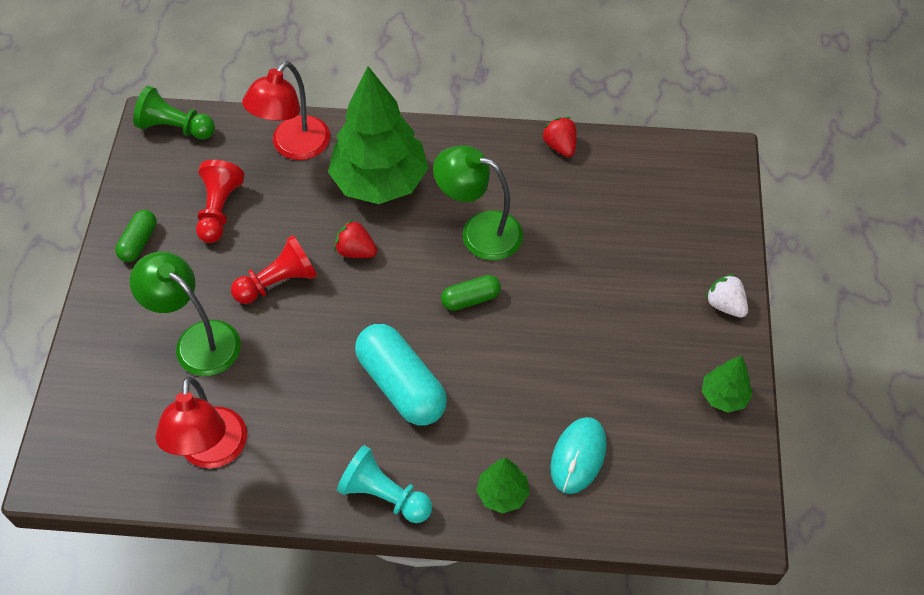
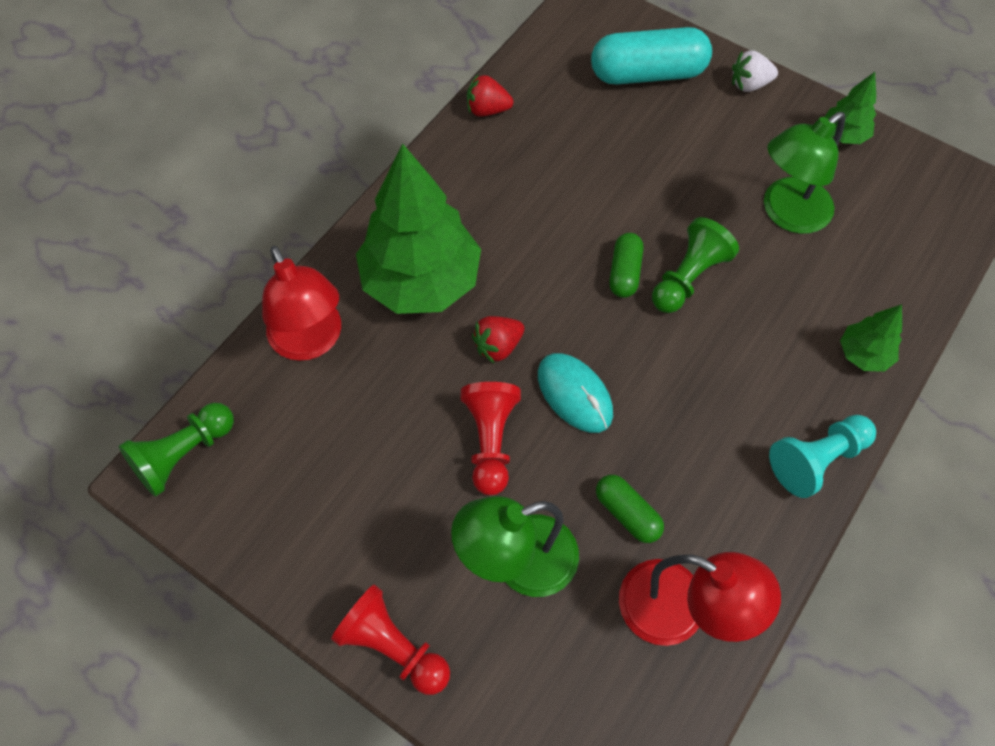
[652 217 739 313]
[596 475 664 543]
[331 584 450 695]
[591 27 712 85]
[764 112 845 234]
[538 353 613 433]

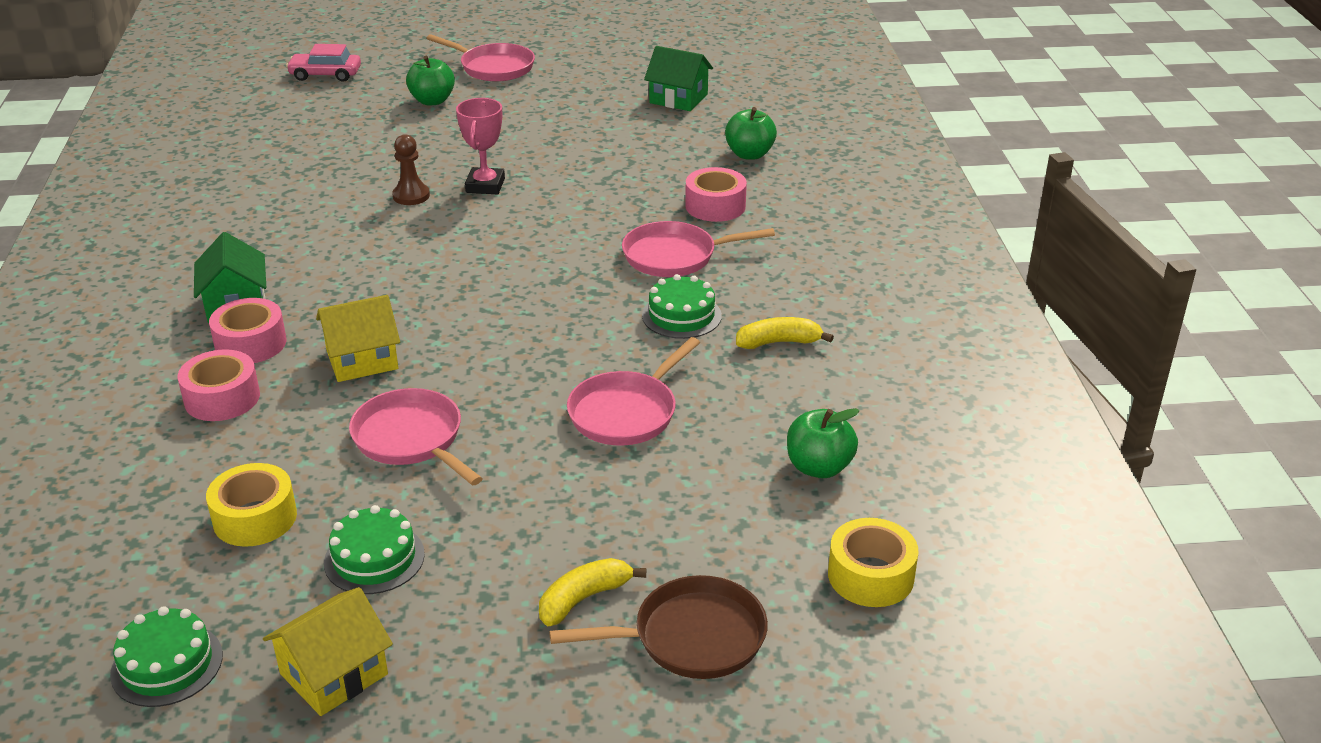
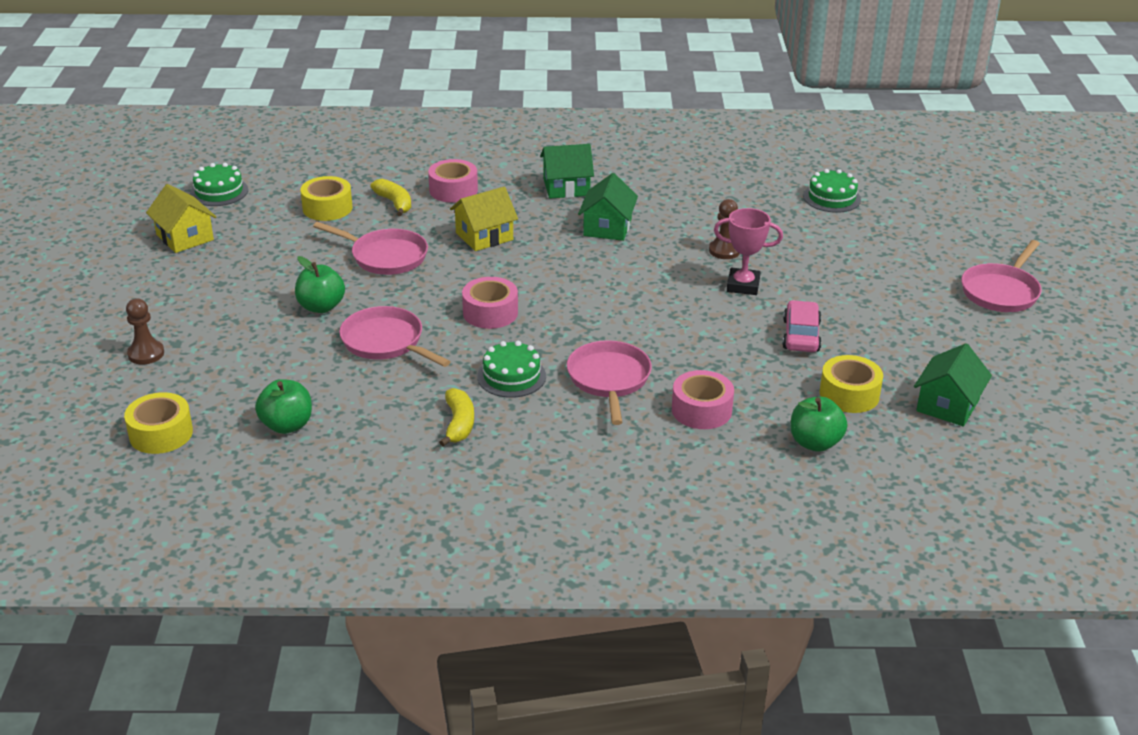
[578 173 638 241]
[820 355 883 413]
[462 277 518 329]
[782 300 822 352]
[803 169 861 213]
[295 256 345 313]
[370 179 411 216]
[126 298 164 364]
[450 187 518 251]
[313 222 428 275]

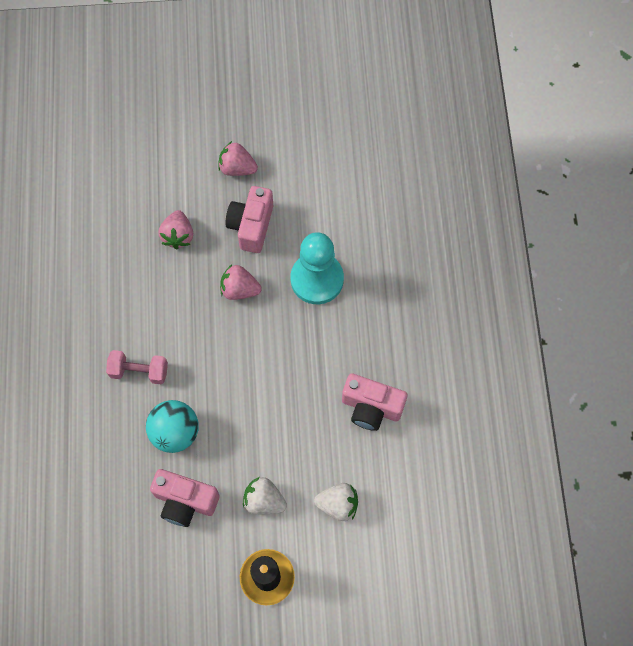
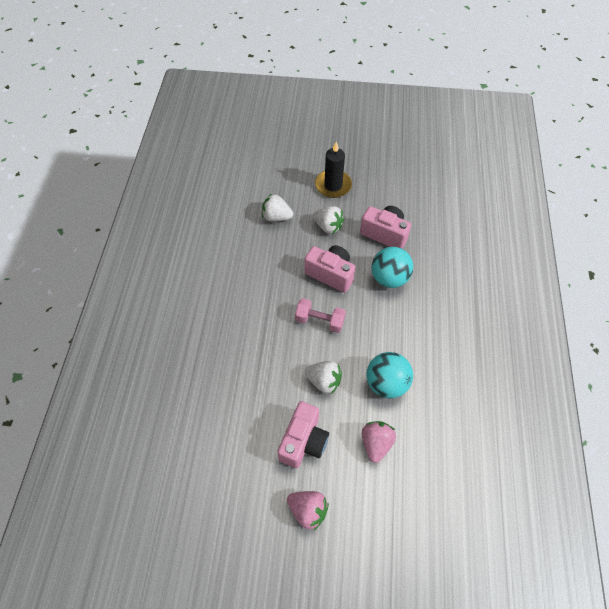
[290 232 344 304] (first image)
[367 352 413 398]
[295 298 346 333]
[304 245 355 293]
[305 361 342 393]

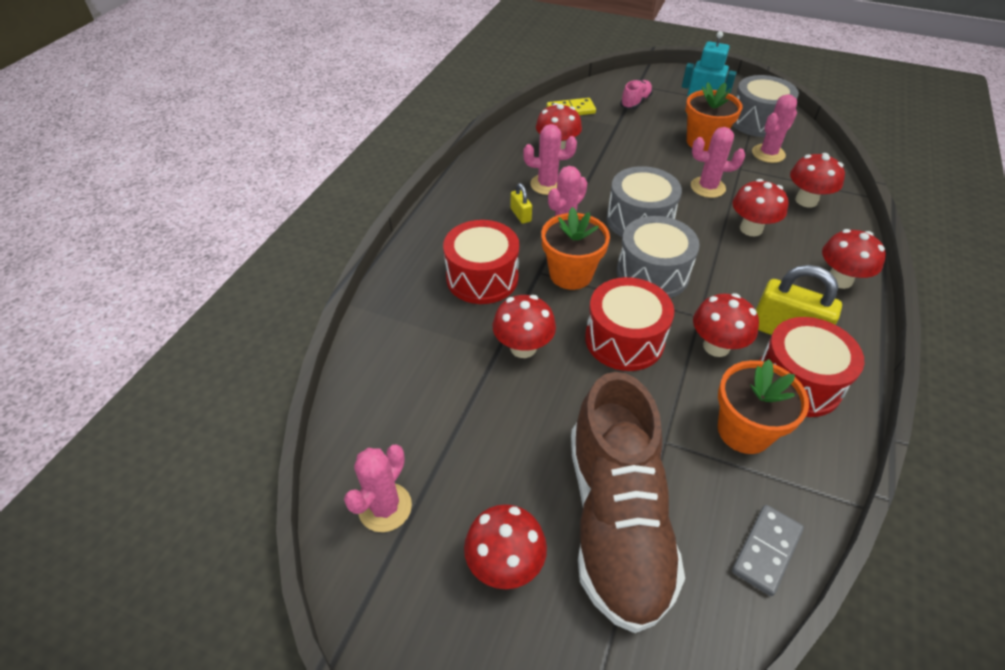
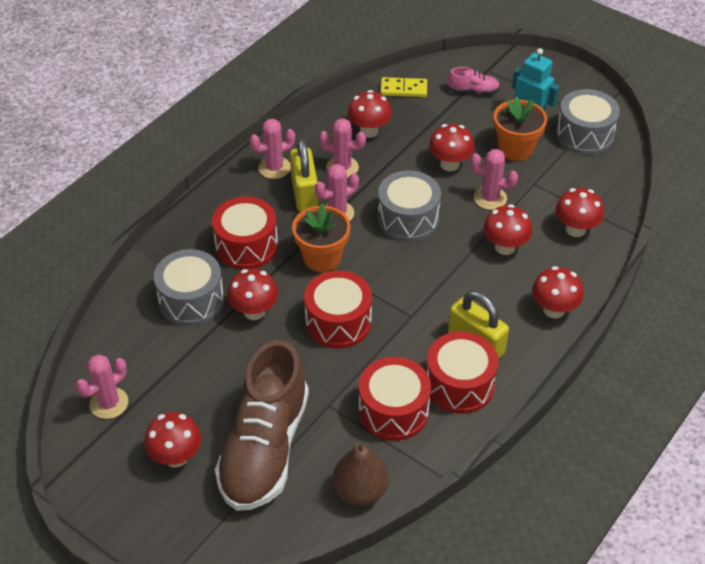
[154 249 224 326]
[429 124 474 171]
[249 119 295 179]
[359 357 431 441]
[333 442 389 506]
[448 67 500 94]
[290 138 319 212]

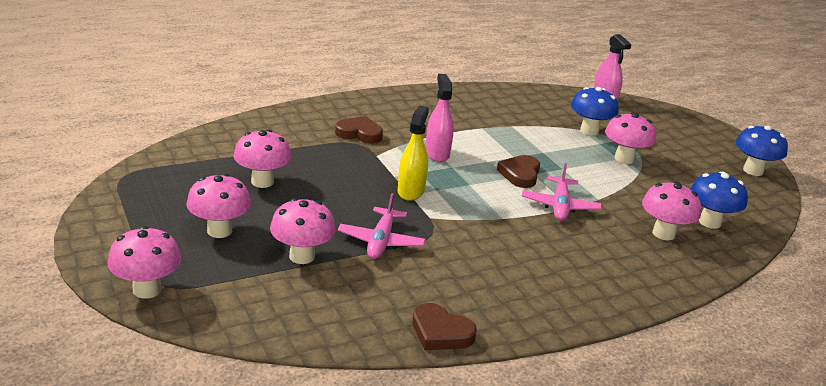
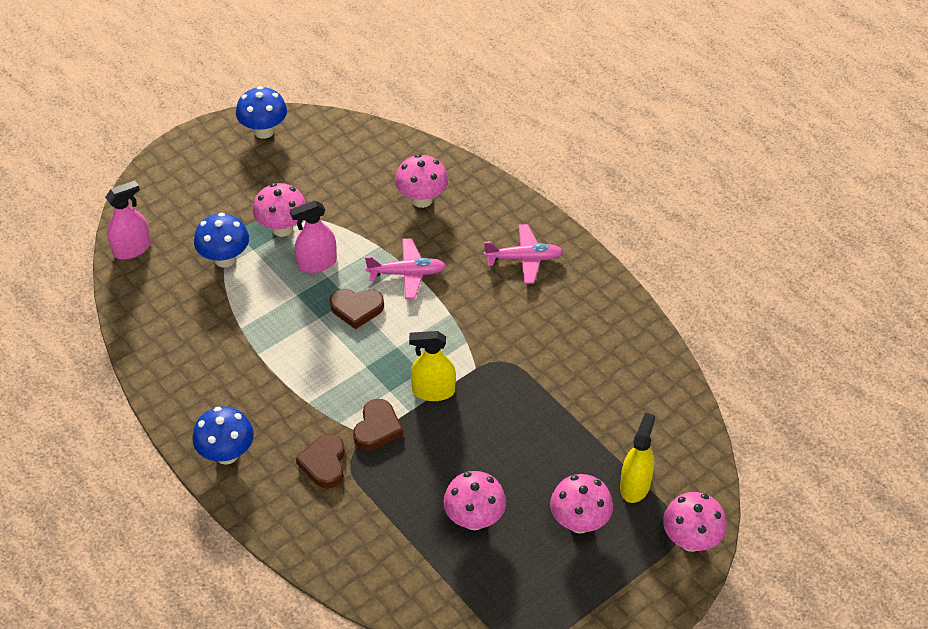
[270 198 336 264] (first image)
[620 413 655 503]
[484 224 563 284]
[353 399 403 450]
[290 201 337 273]
[192 407 254 464]

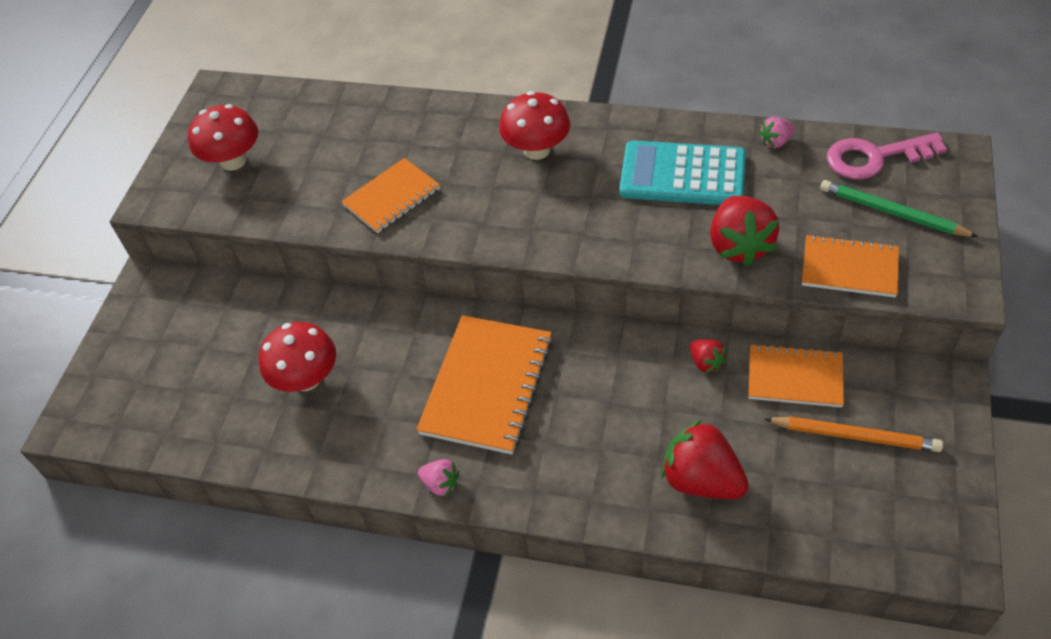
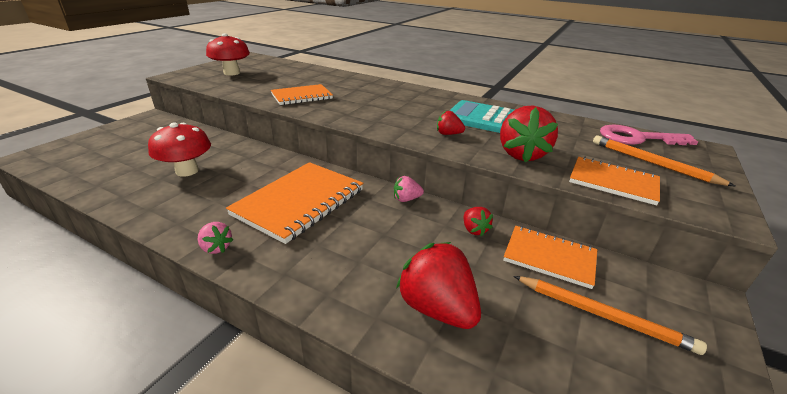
[499 91 570 160] (first image)
[437 111 465 135]
[394 176 424 202]
[593 136 735 186]

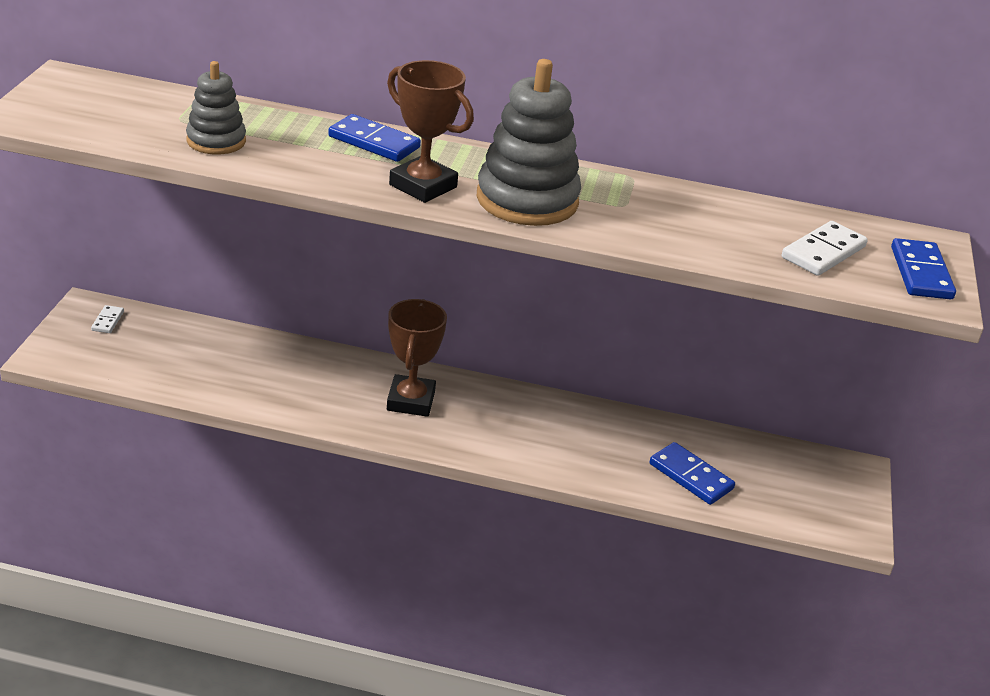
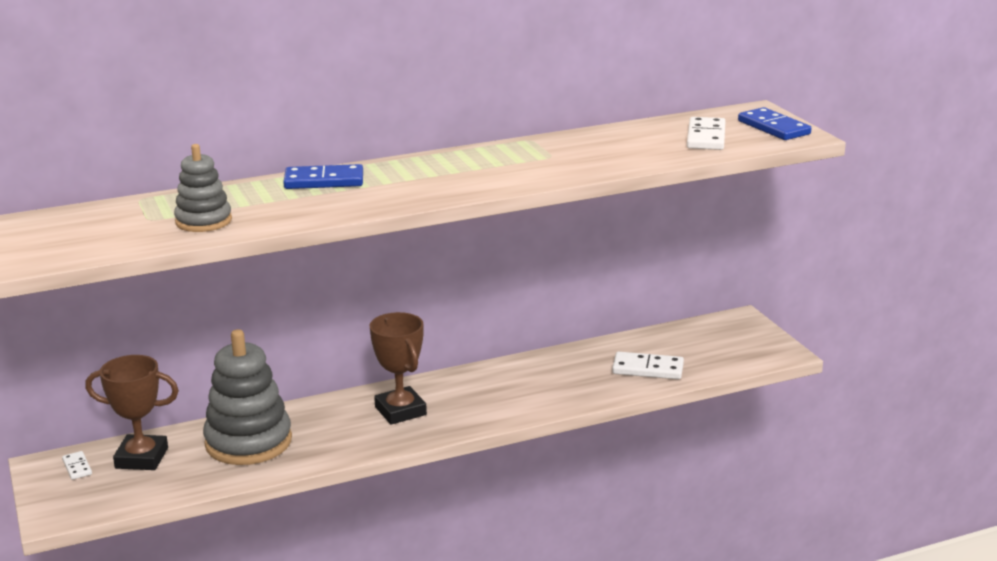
[85 355 179 470]
[203 329 292 465]
[612 351 684 380]

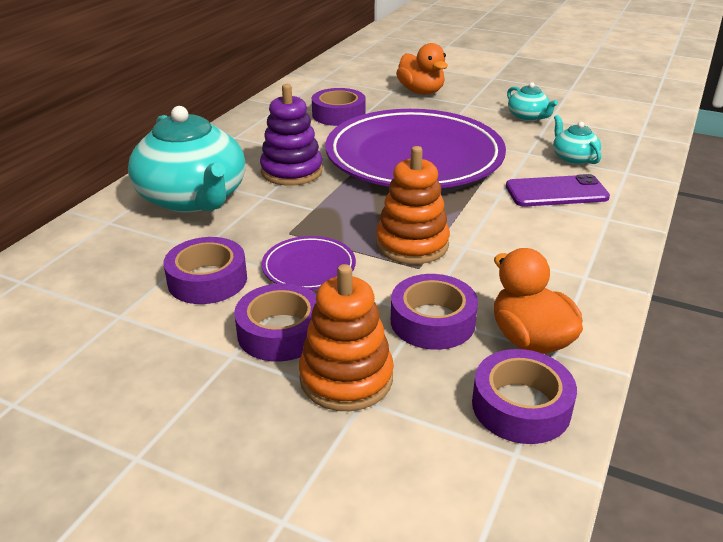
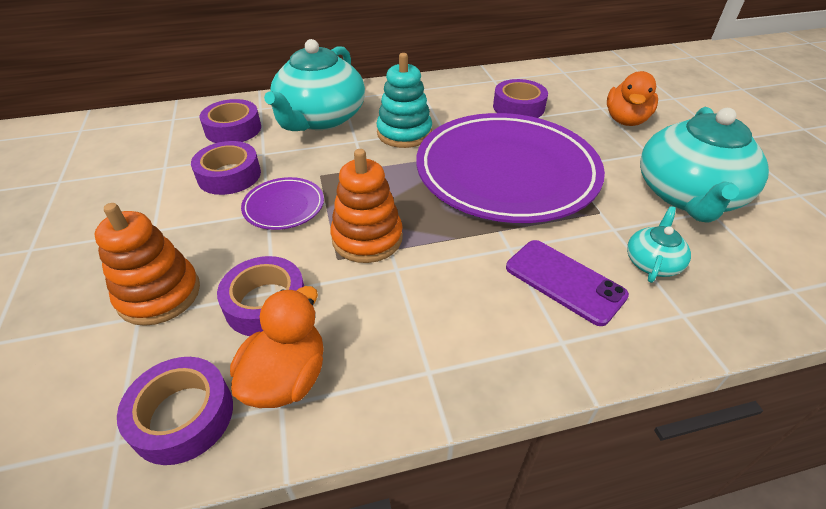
[199 99 261 143]
[376 53 432 148]
[640 107 769 223]

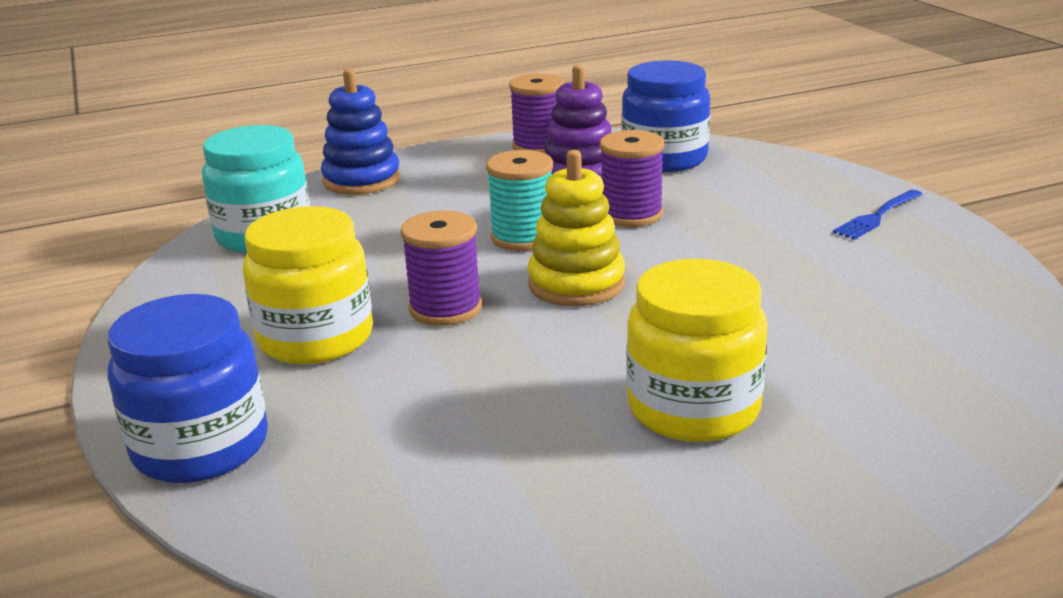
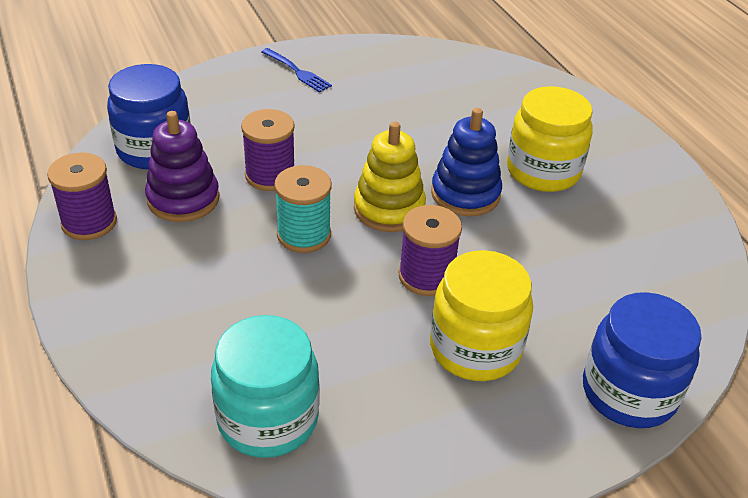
[431 108 502 216]

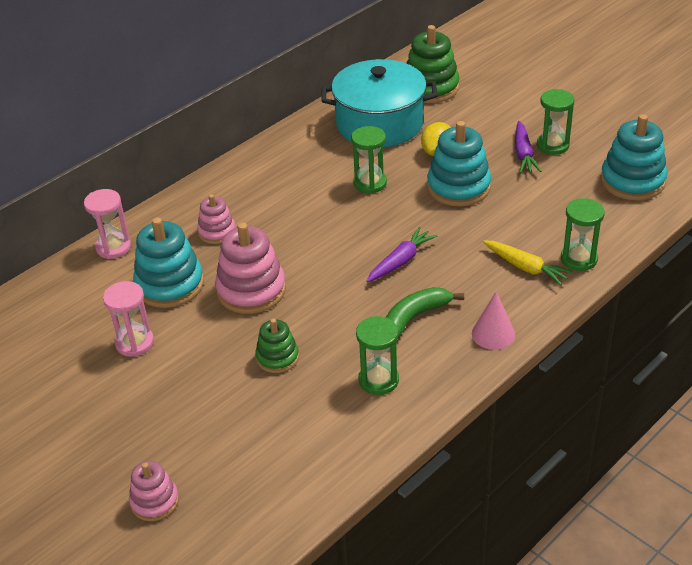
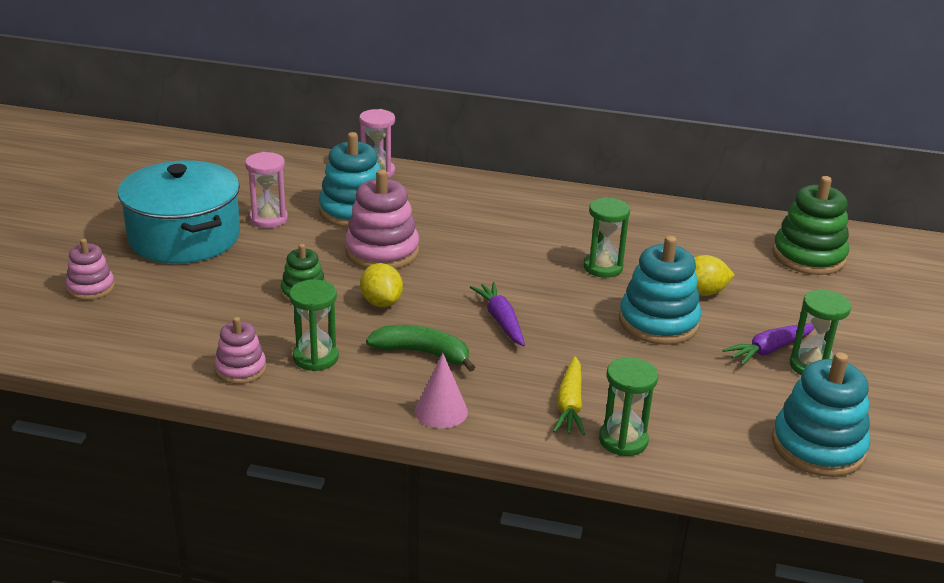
[360 263 403 307]
[214 317 266 384]
[118 160 240 263]
[470 282 525 347]

